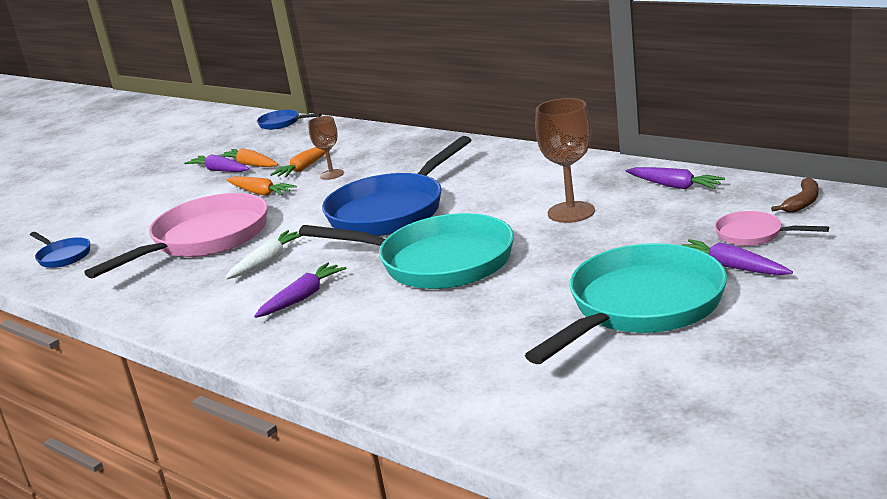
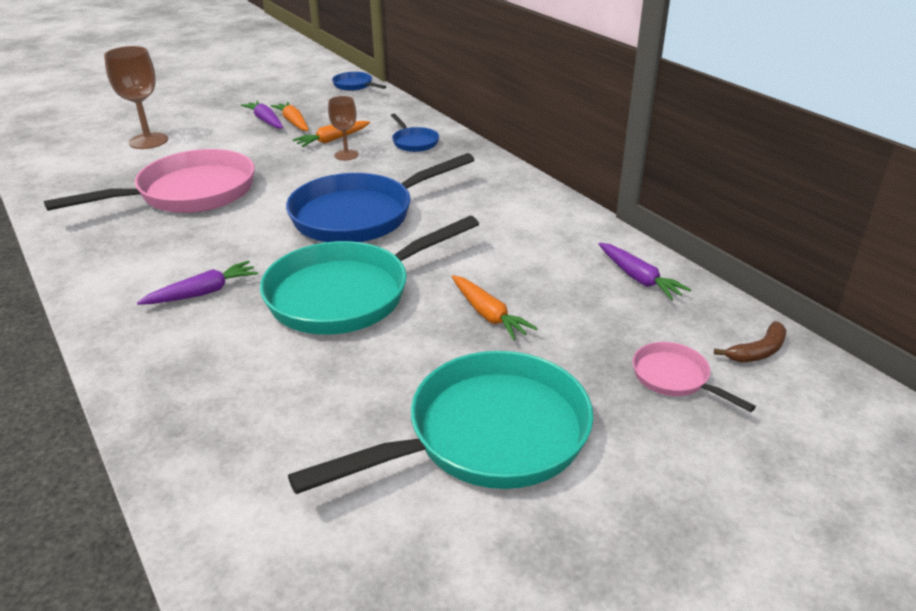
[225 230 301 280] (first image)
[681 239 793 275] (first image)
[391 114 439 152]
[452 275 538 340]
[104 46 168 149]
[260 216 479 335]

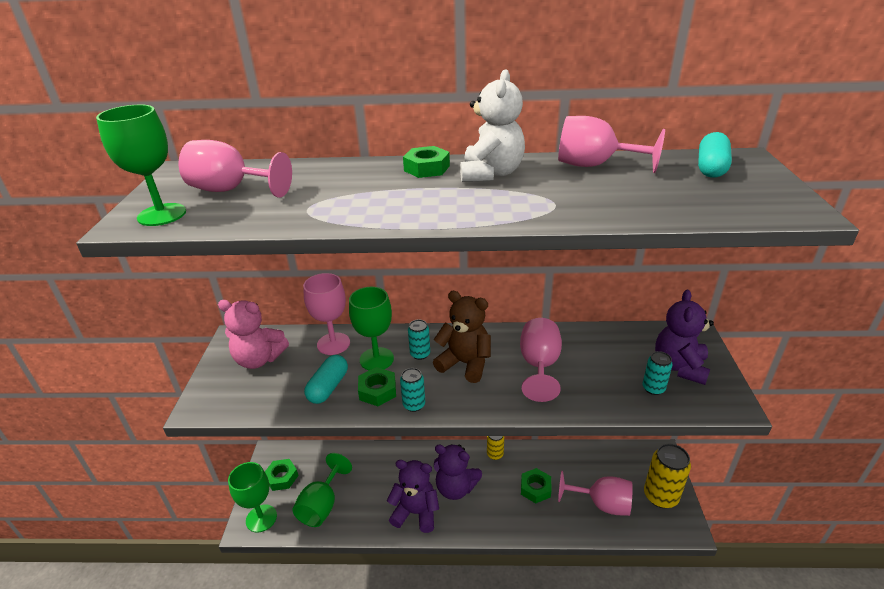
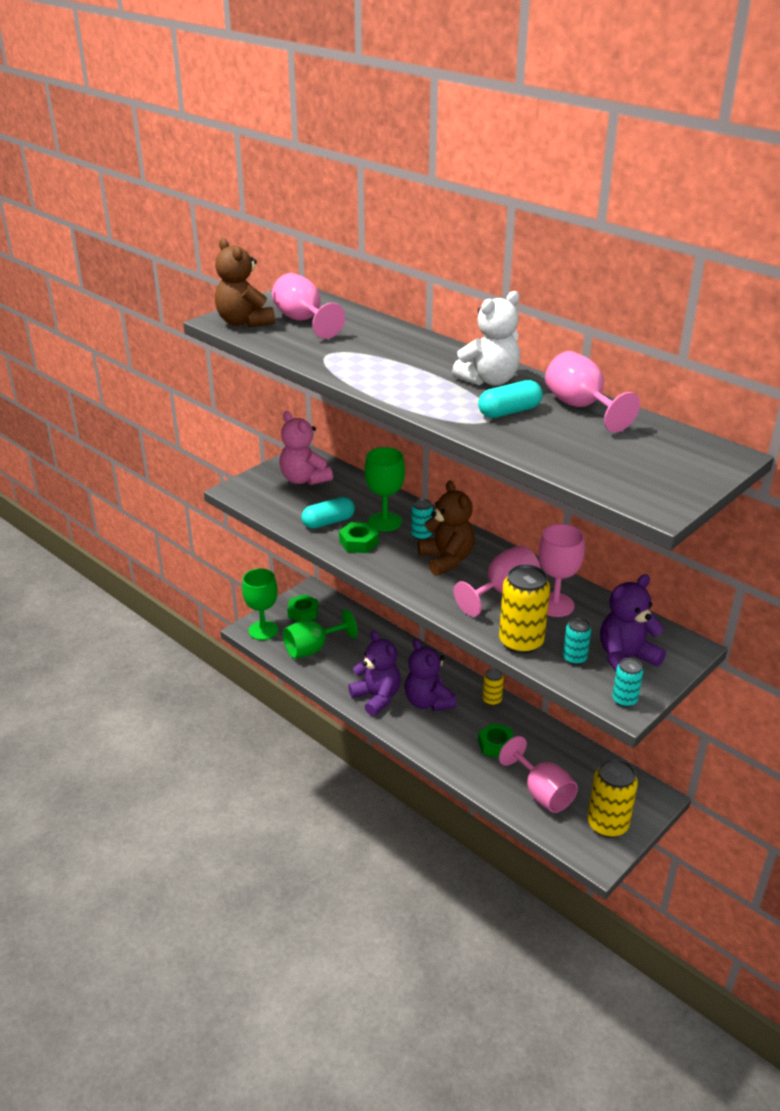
[403 146 450 178] (first image)
[499 565 550 654]
[539 524 585 617]
[612 658 643 707]
[478 380 543 418]
[215 238 275 328]

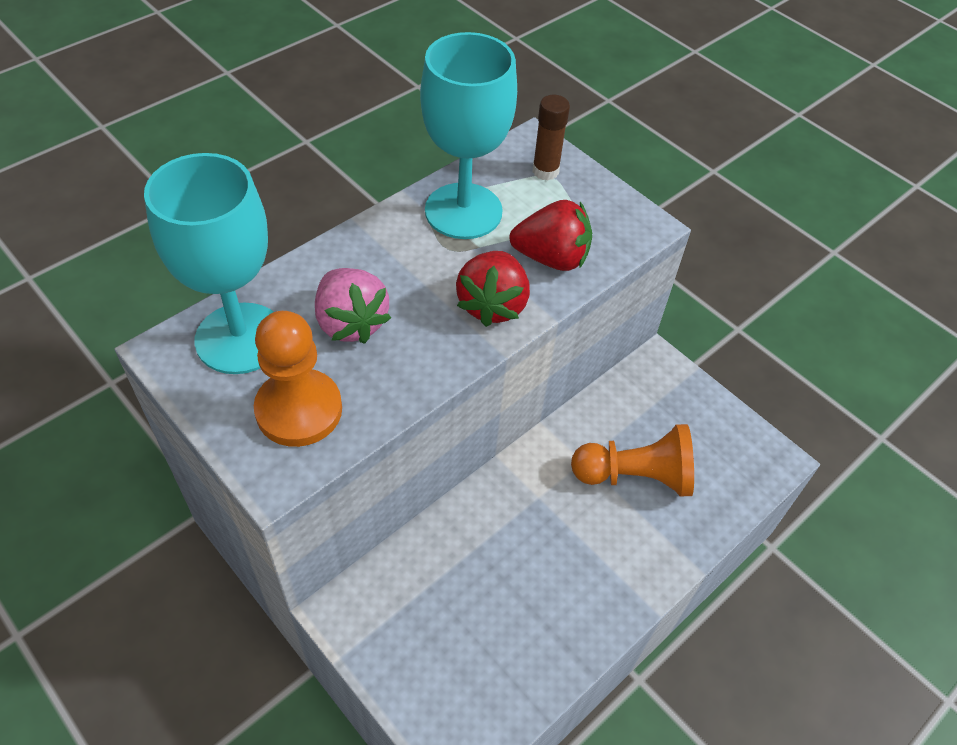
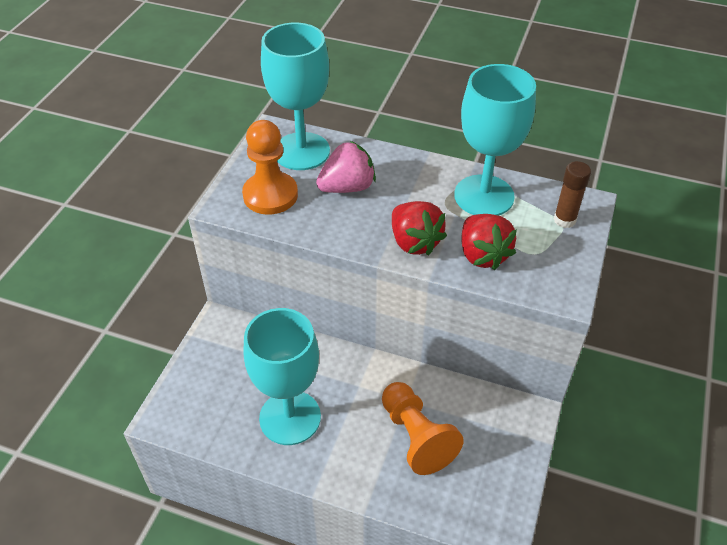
[243 308 321 445]
[316 141 376 193]
[392 201 447 256]

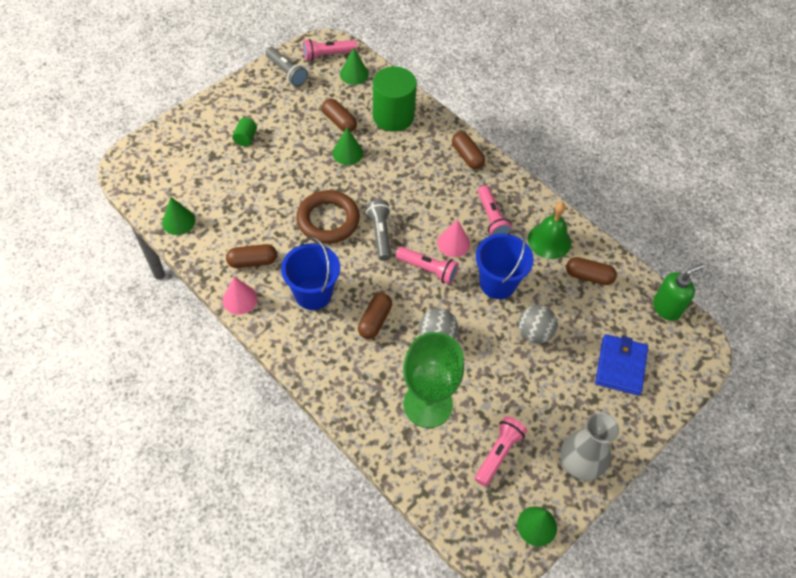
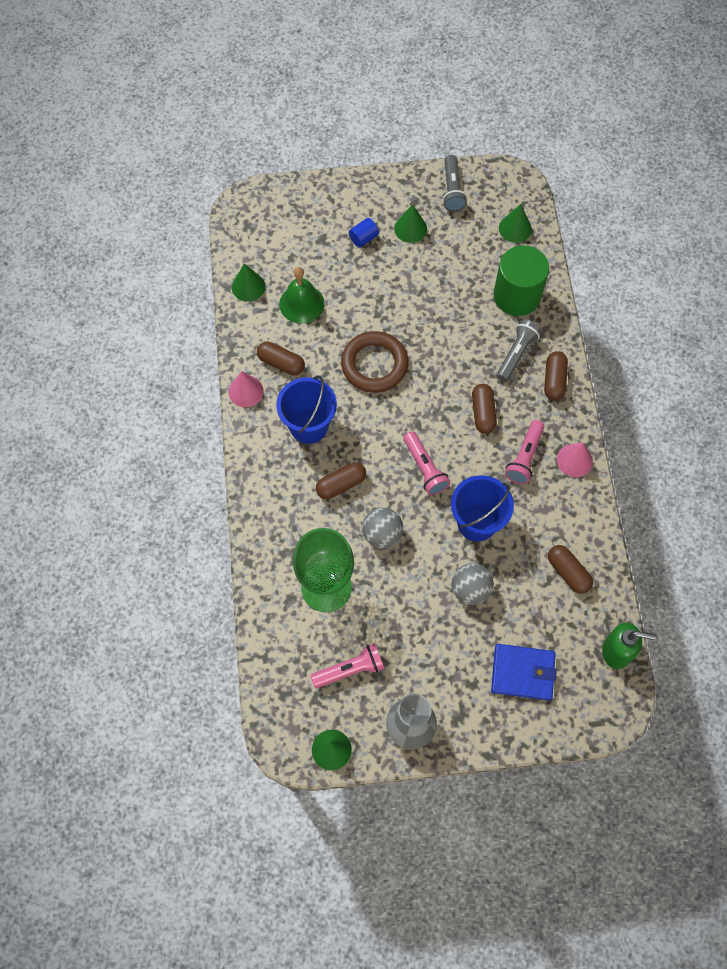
[303 39 357 61] (first image)
[472 384 497 434]
[394 204 427 243]
[496 319 542 382]
[557 443 593 477]
[279 267 324 324]
[349 218 379 248]
[491 644 557 701]

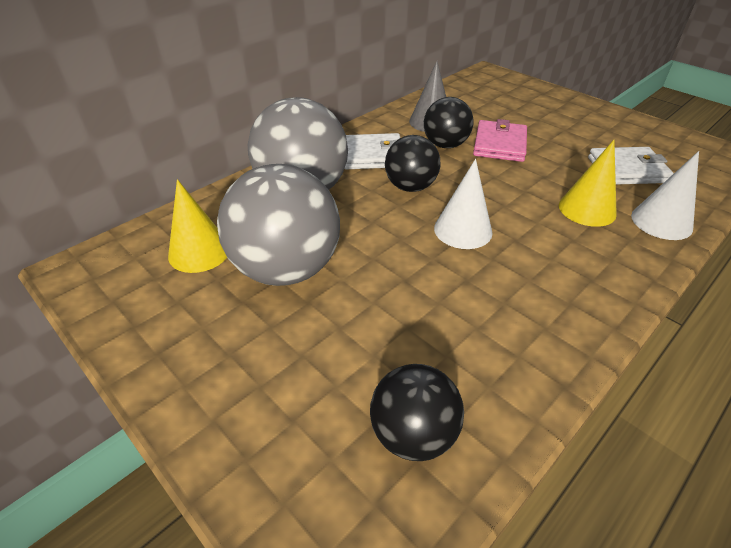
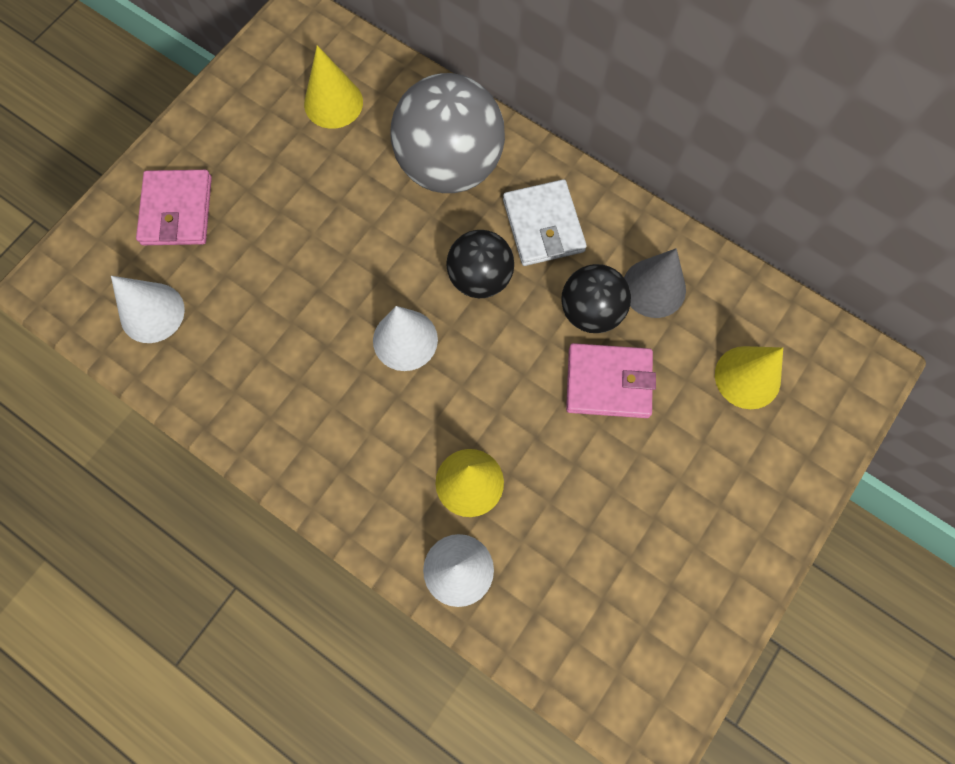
[217 164 340 286] (first image)
[588 147 674 185] (first image)
[136 170 212 245]
[715 346 783 409]
[111 276 185 343]

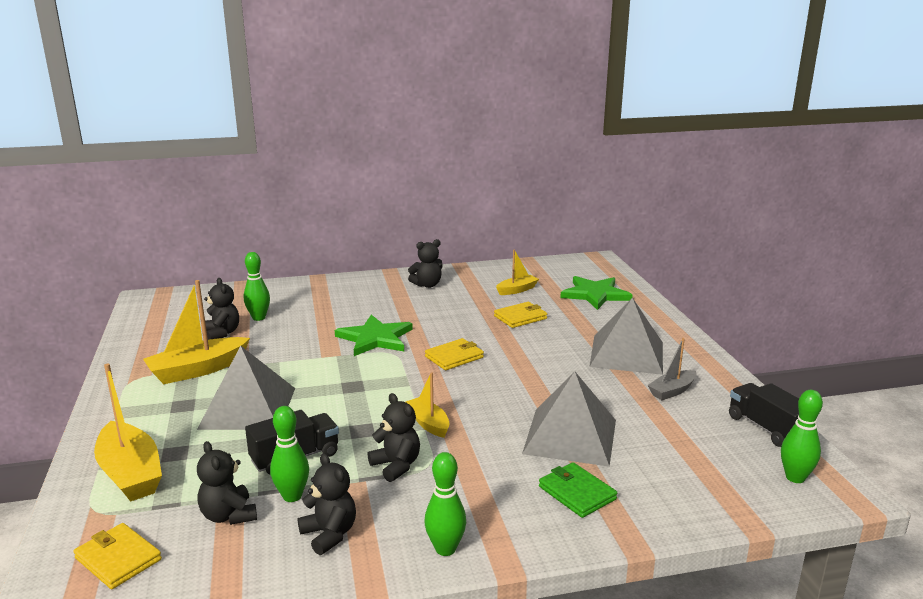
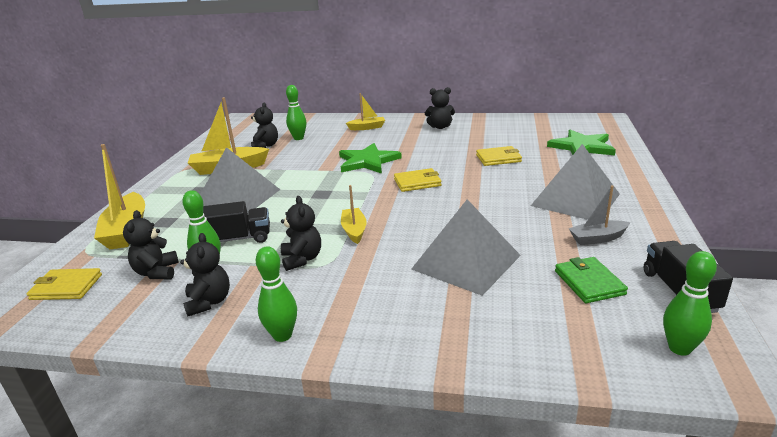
[346 93 385 130]
[555 257 628 303]
[26 268 102 300]

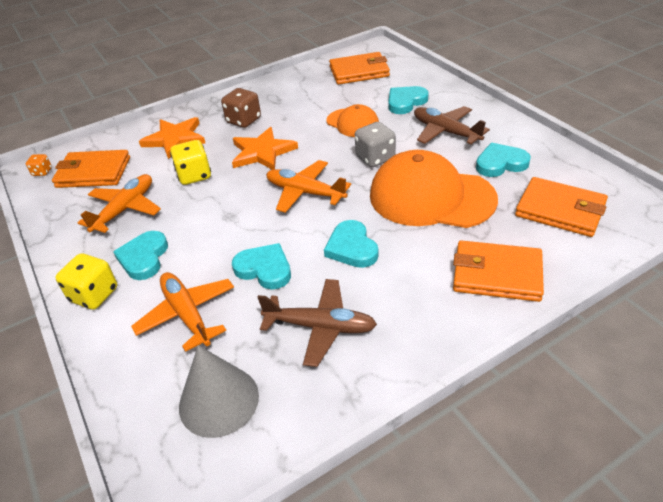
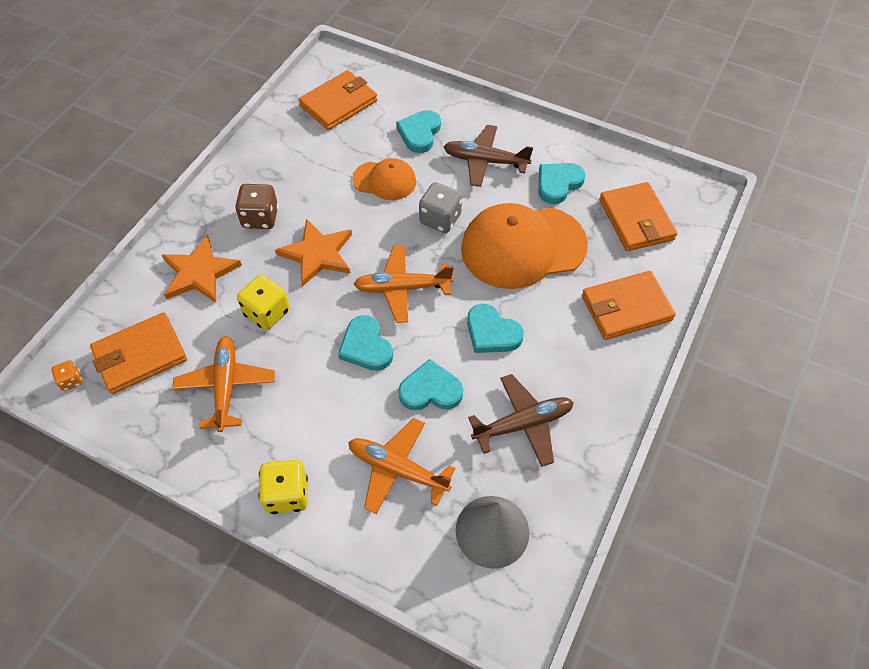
[338 315 393 371]
[599 182 677 251]

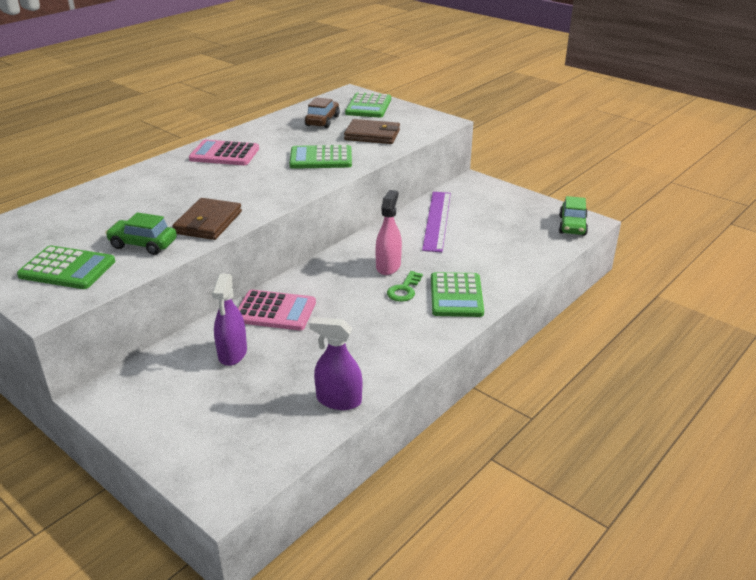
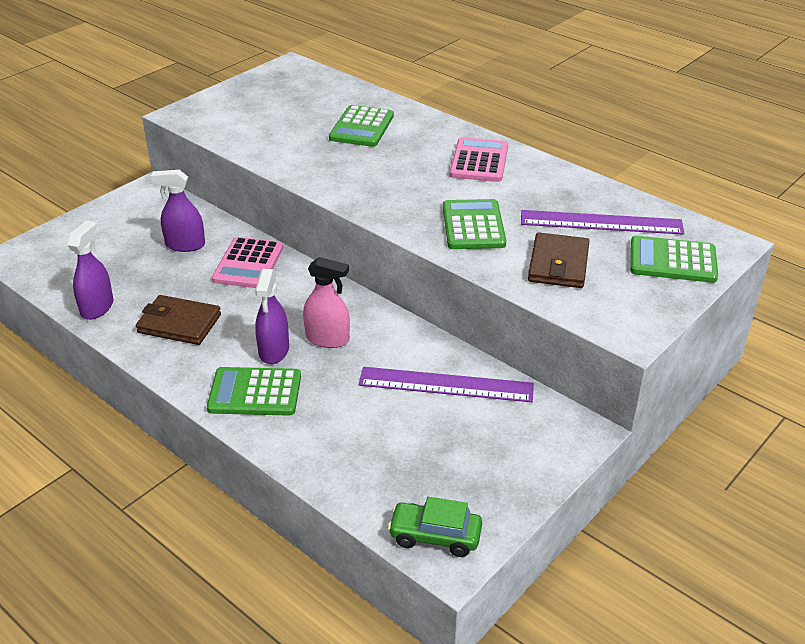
[105 212 177 255] (first image)
[329 105 394 147]
[136 295 221 345]
[521 210 684 235]
[255 269 289 364]

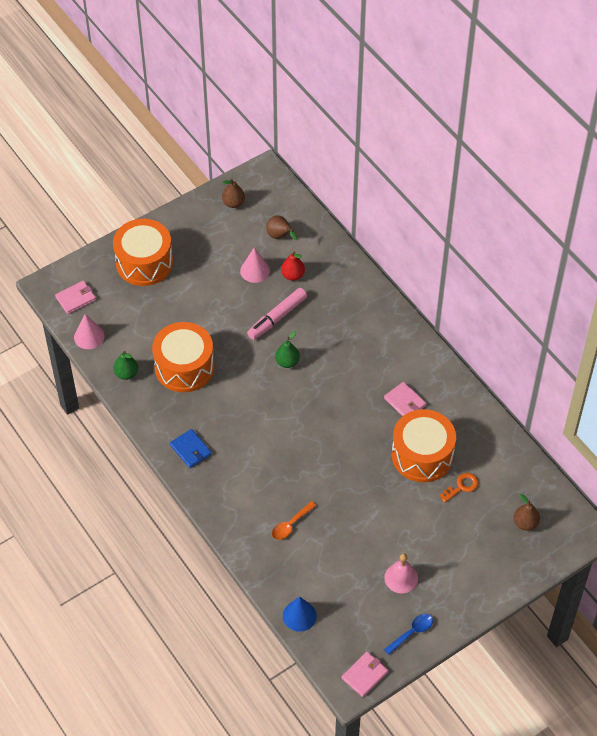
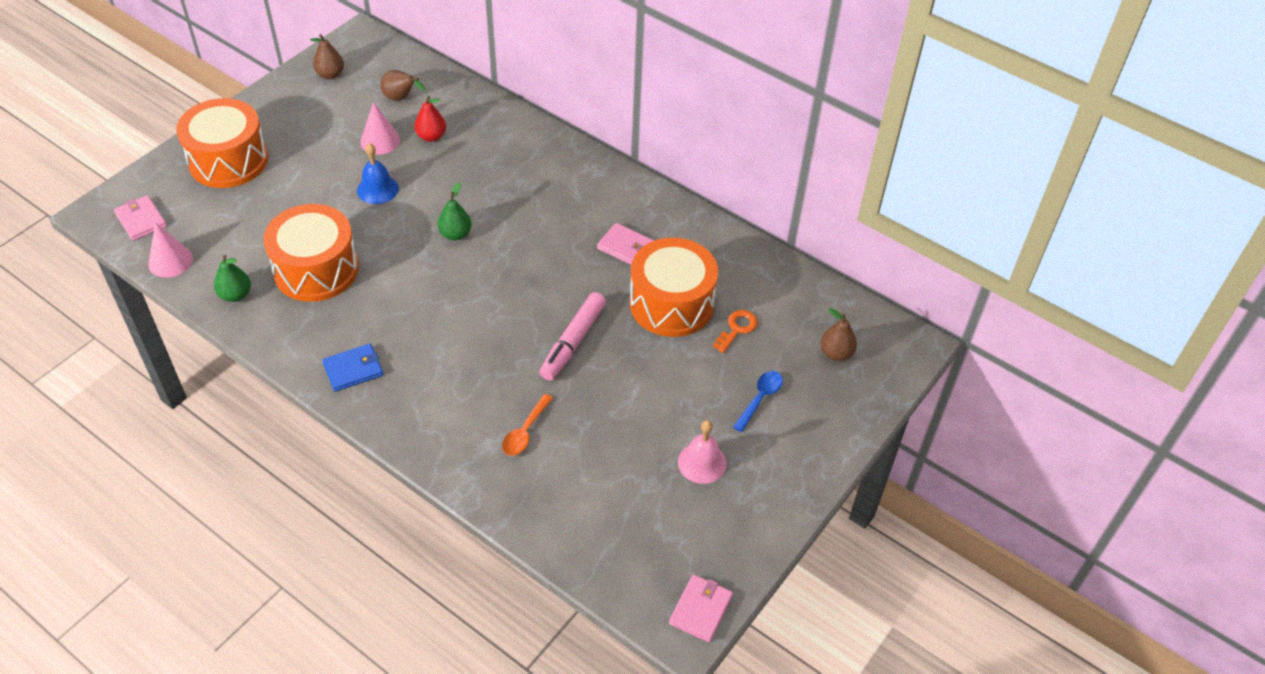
[283 596 317 632] (first image)
[357 143 399 204]
[540 292 606 380]
[733 371 783 432]
[114 195 167 241]
[322 344 383 392]

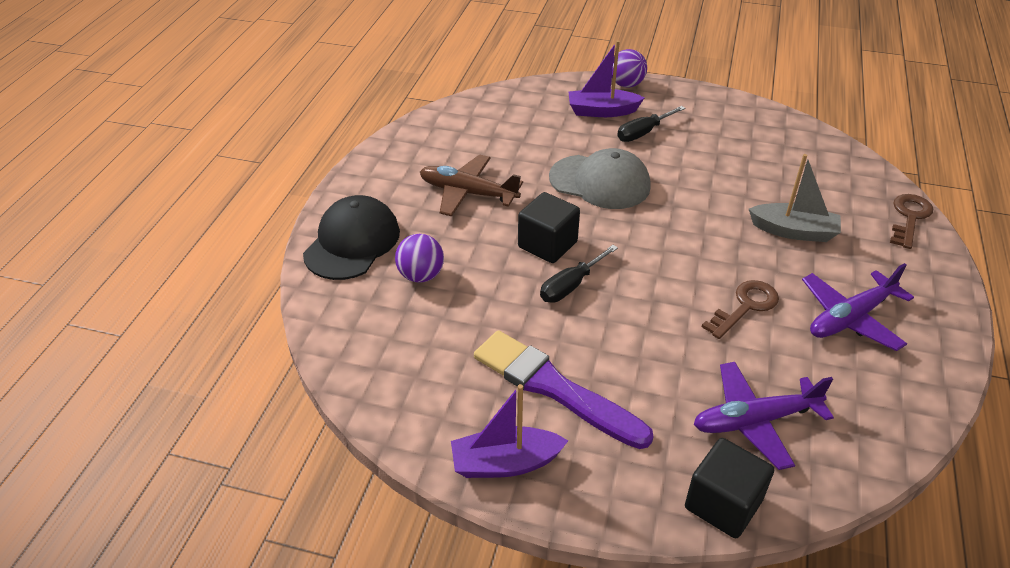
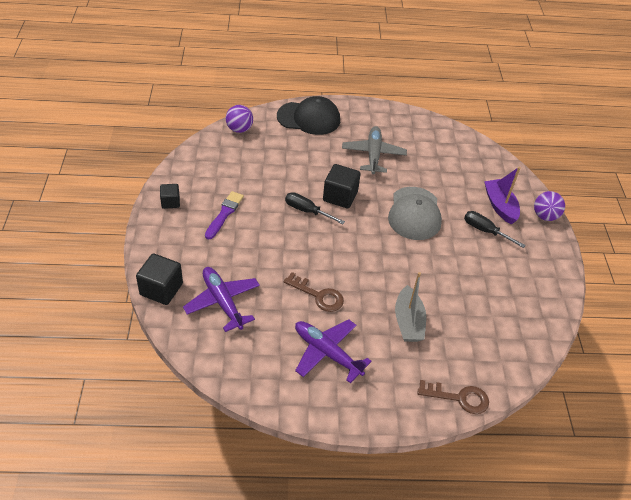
[226 105 253 133]
[160 184 180 209]
[342 126 407 174]
[205 191 244 240]

